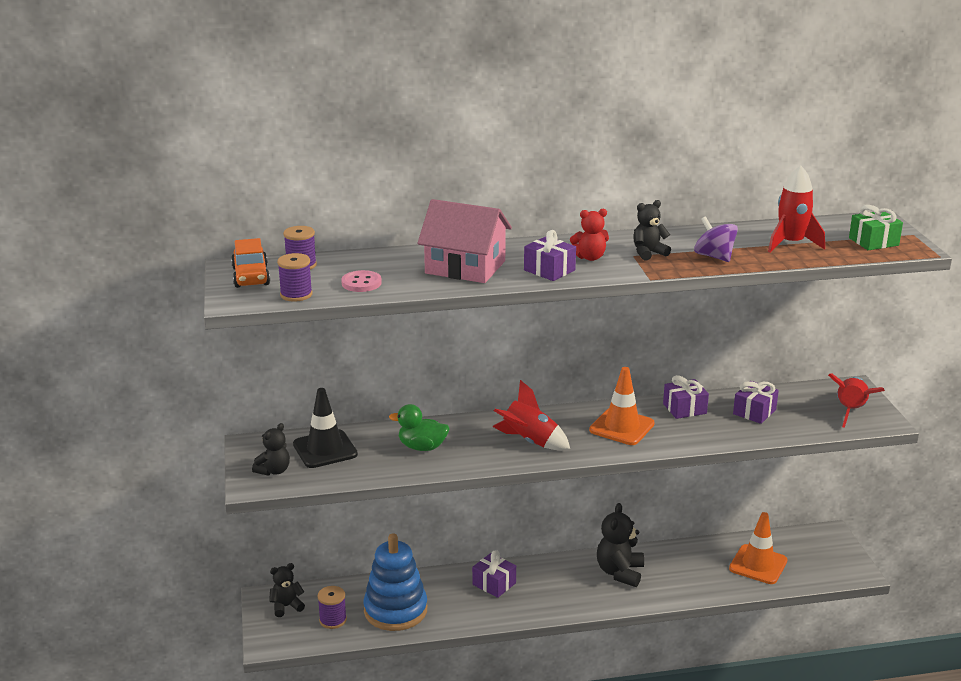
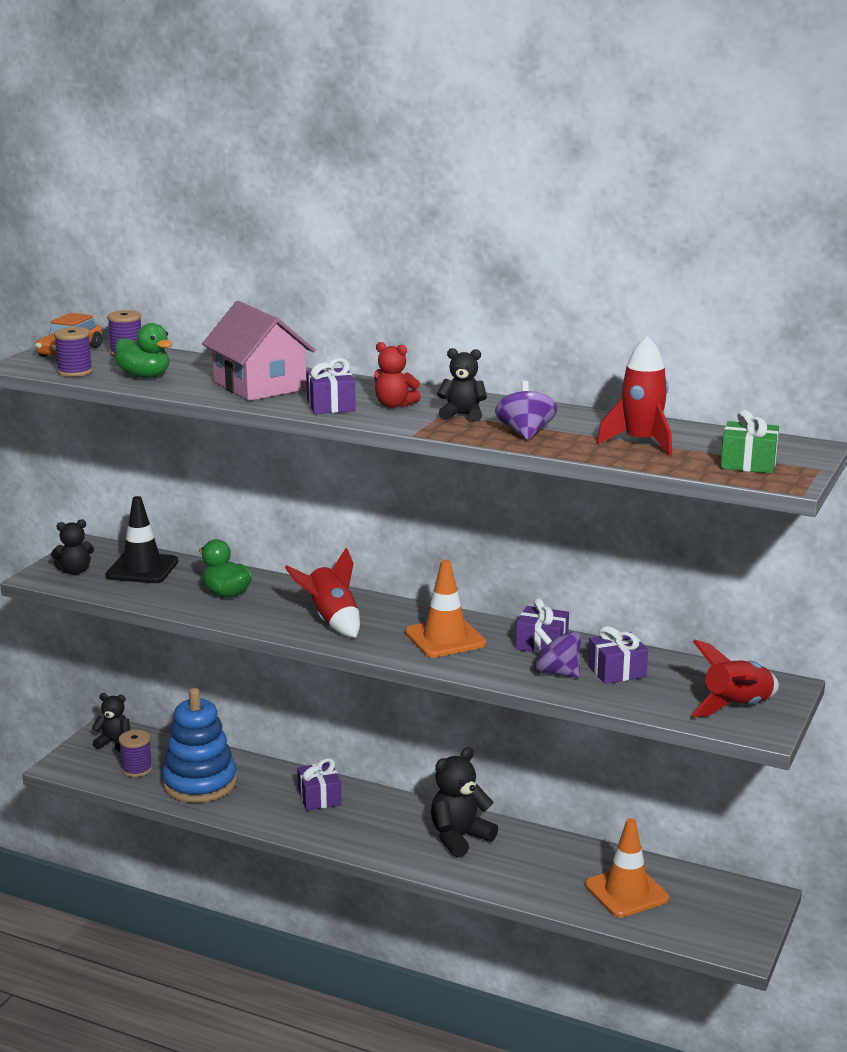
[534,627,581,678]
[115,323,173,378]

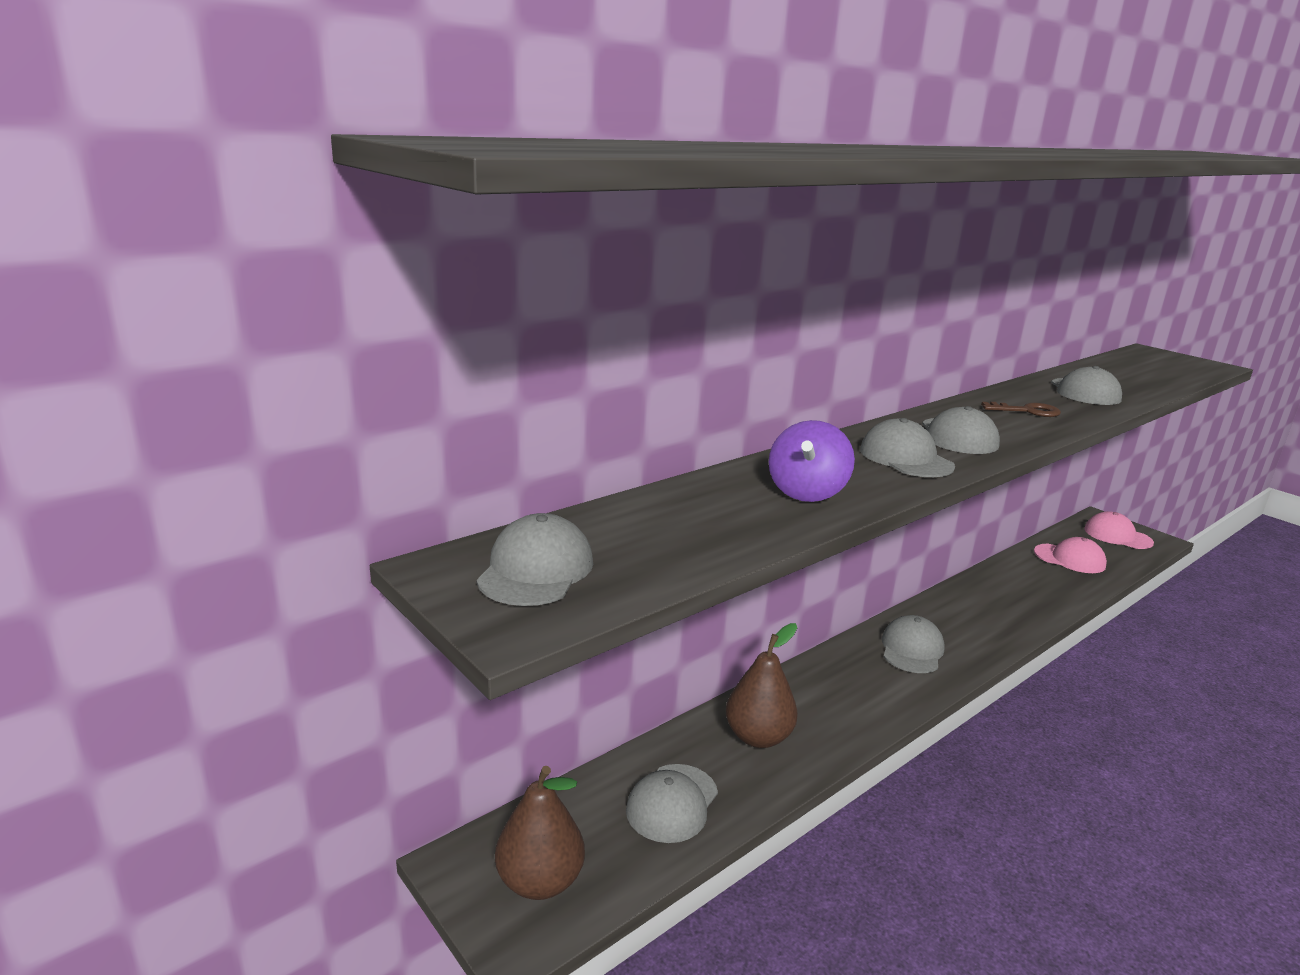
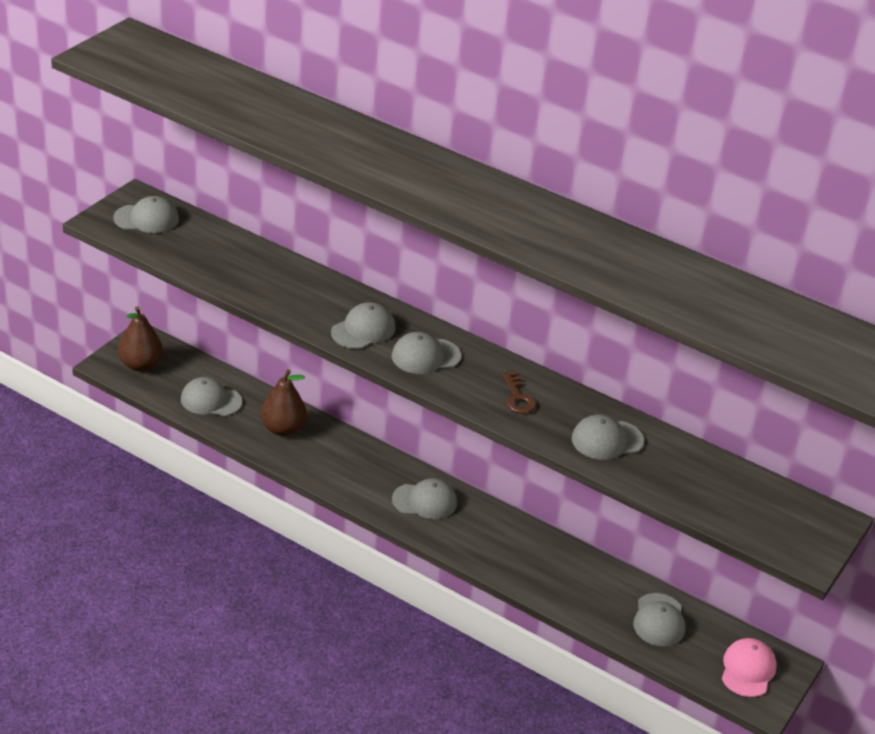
[769,420,855,502] (first image)
[633,593,685,646]

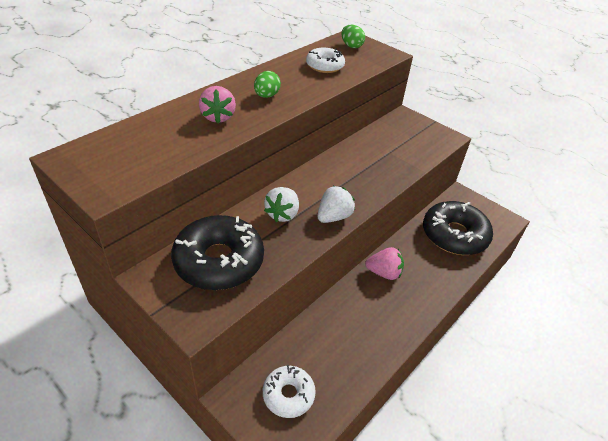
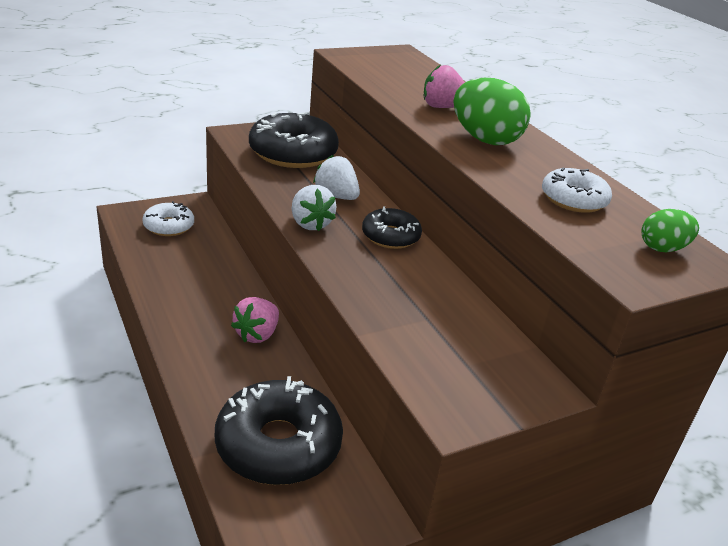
[362,206,422,249]
[454,78,531,145]

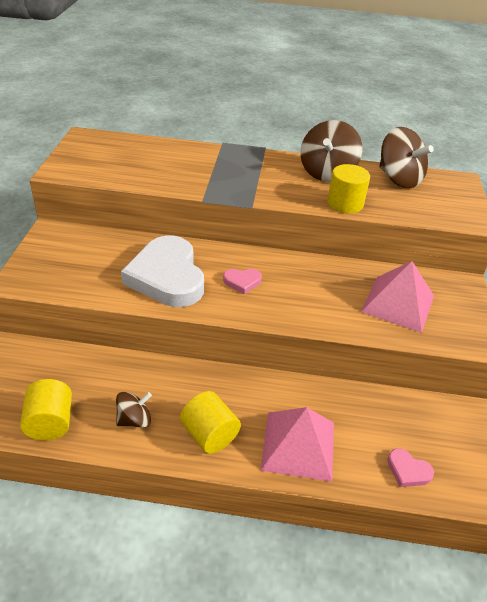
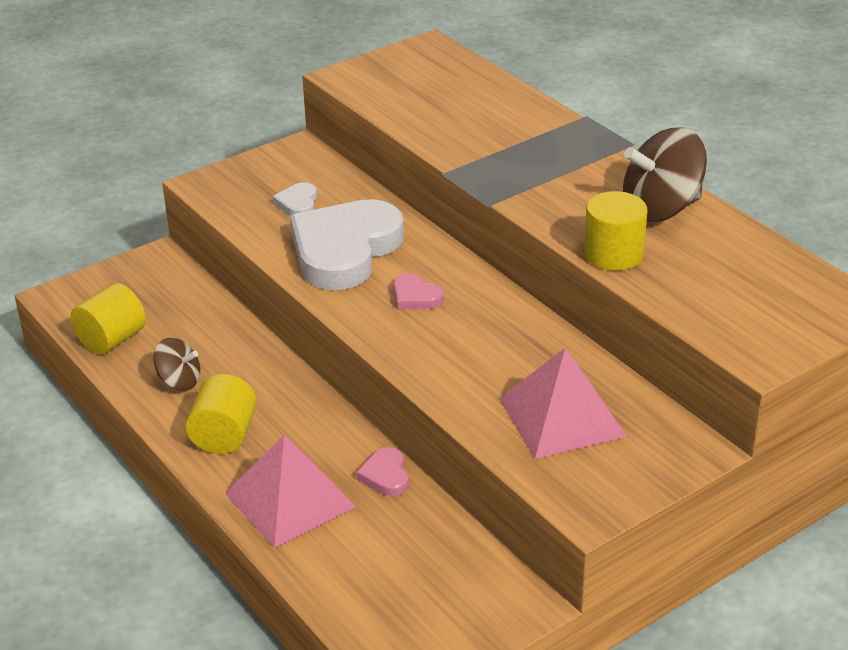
[379,127,434,188] (first image)
[273,182,317,216]
[356,447,409,496]

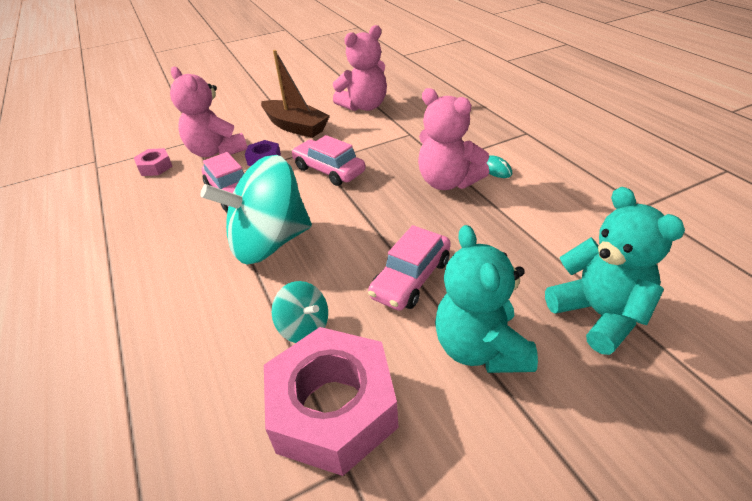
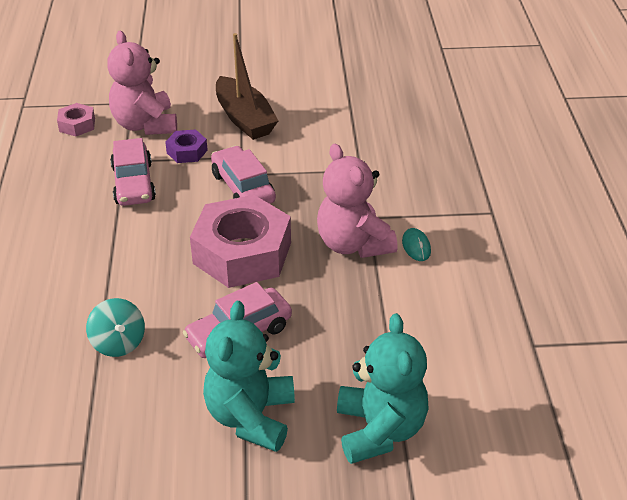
[200,155,312,264] (first image)
[333,25,387,111] (first image)
[190,195,291,288]

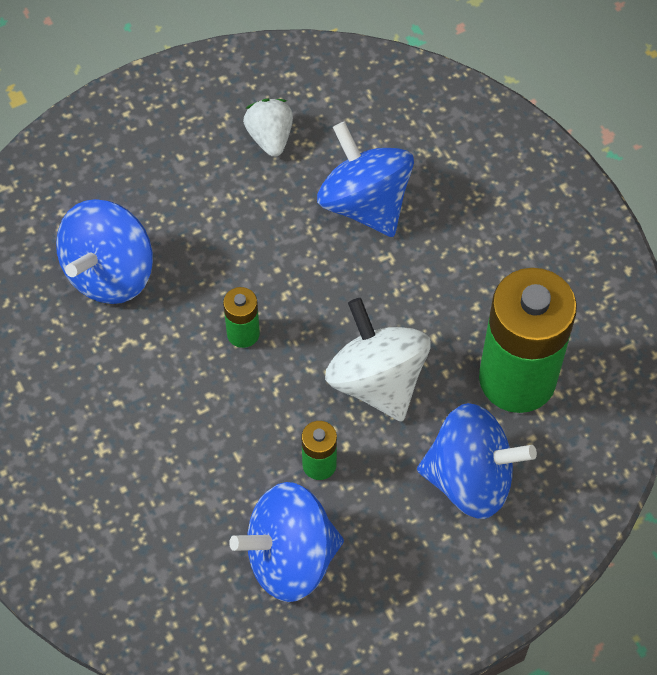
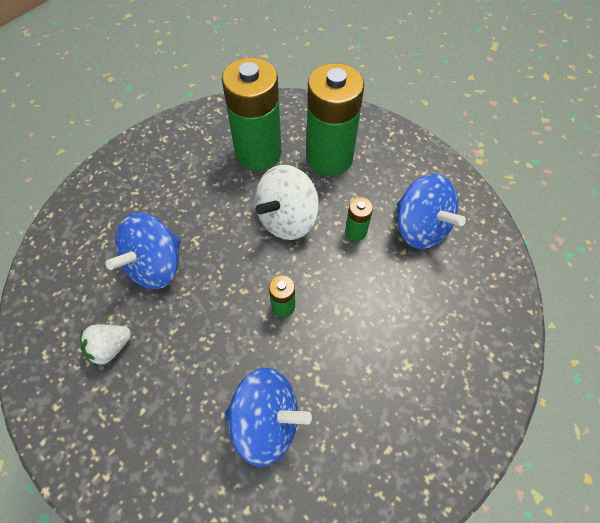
[306,63,364,176]

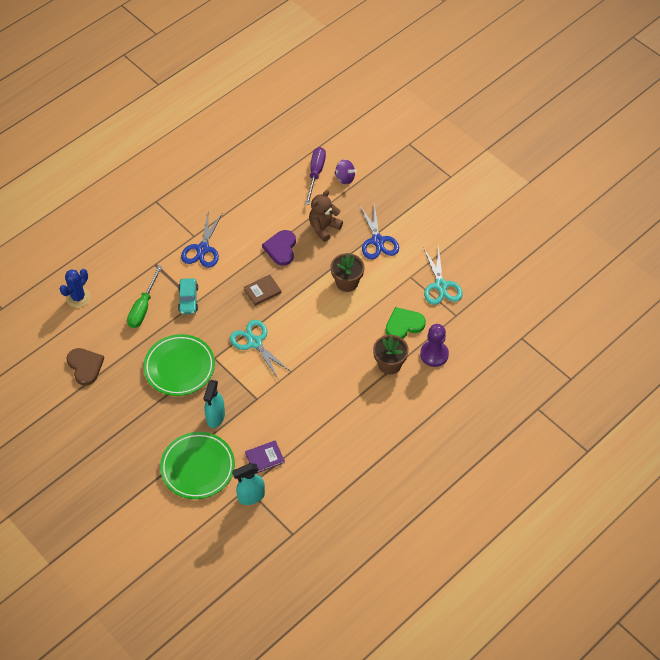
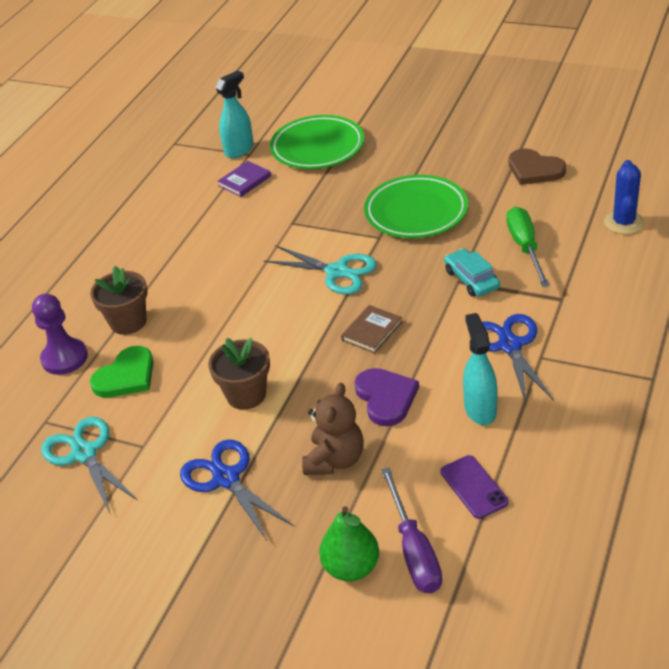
[441,455,509,519]
[463,313,498,425]
[319,506,379,581]

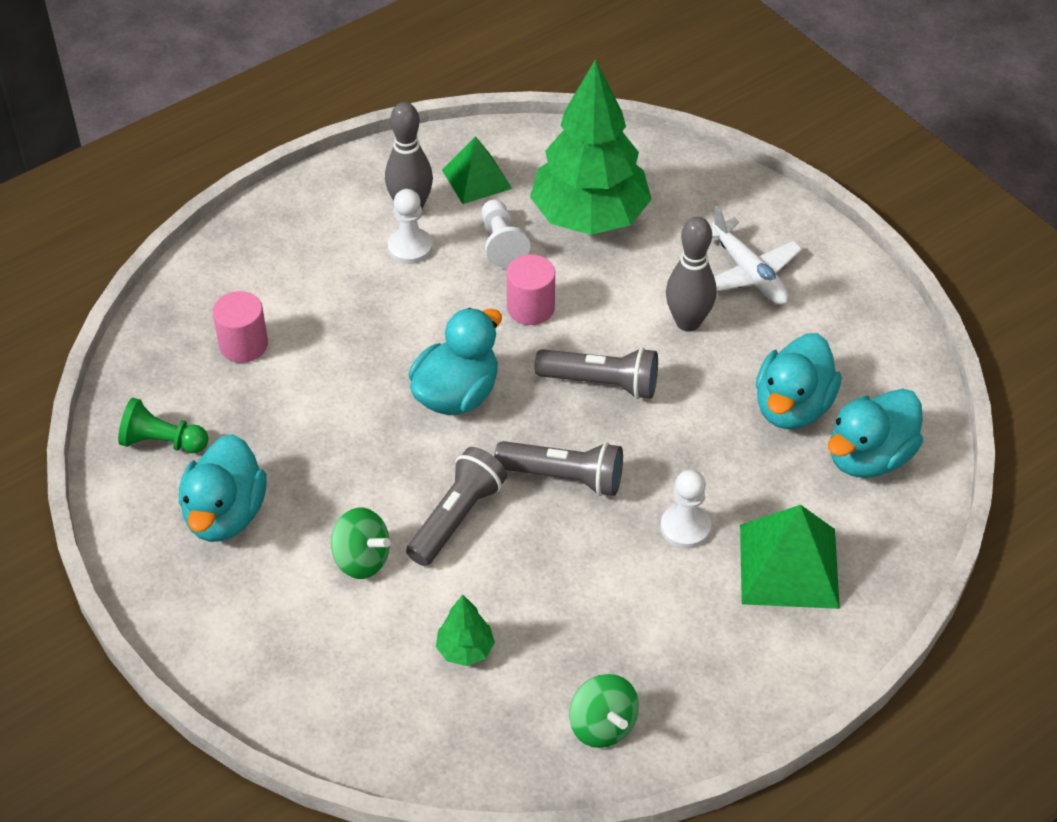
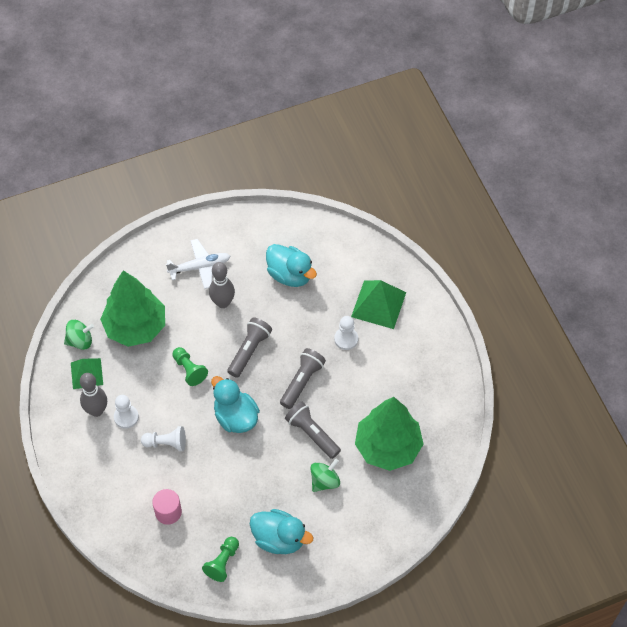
[828,389,923,478] (first image)
[141,426,186,451]
[64,320,94,350]
[172,347,208,386]
[355,397,423,471]

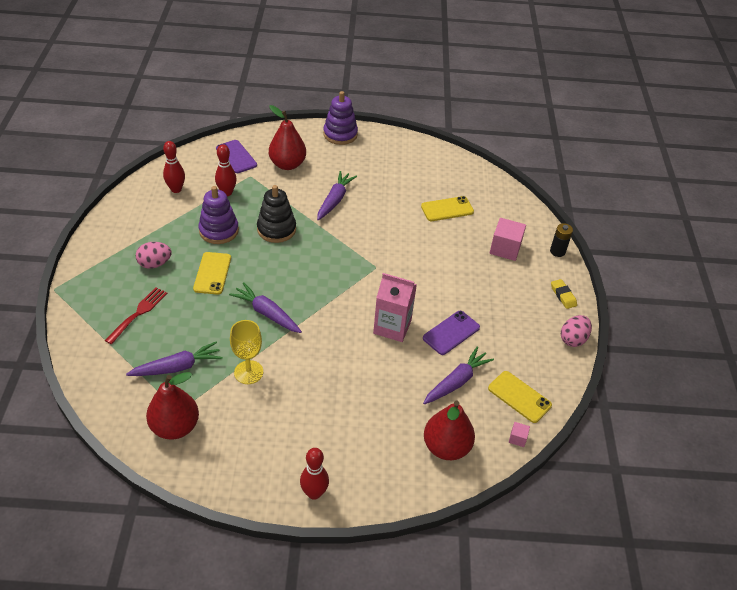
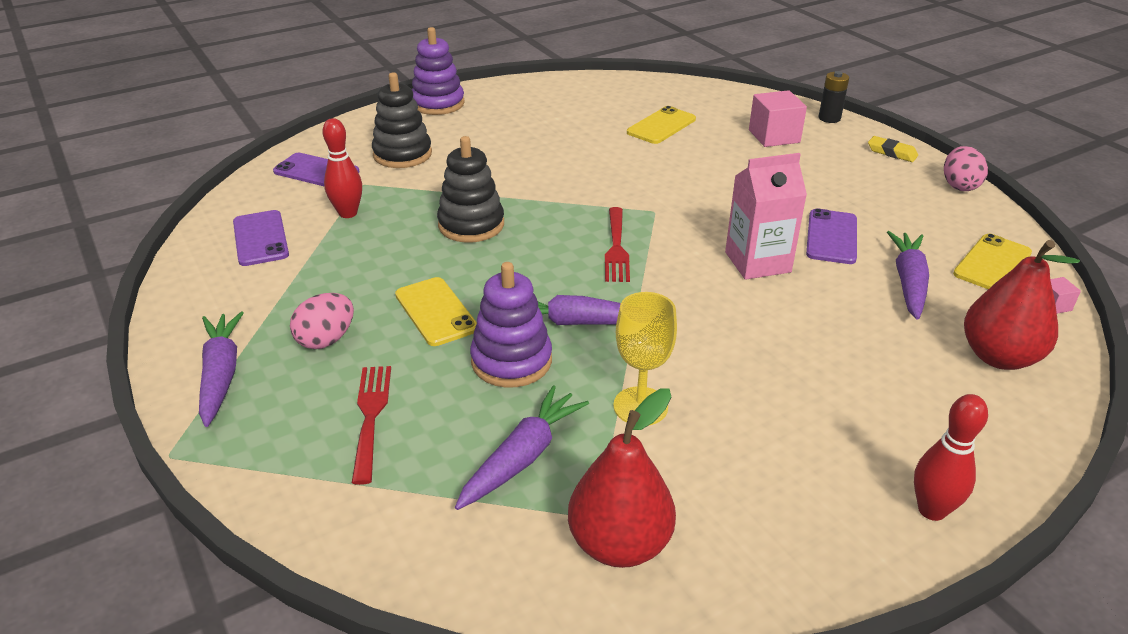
[605,207,630,282]
[470,262,552,388]
[199,311,244,427]
[233,210,289,266]
[372,72,432,168]
[953,234,1032,289]

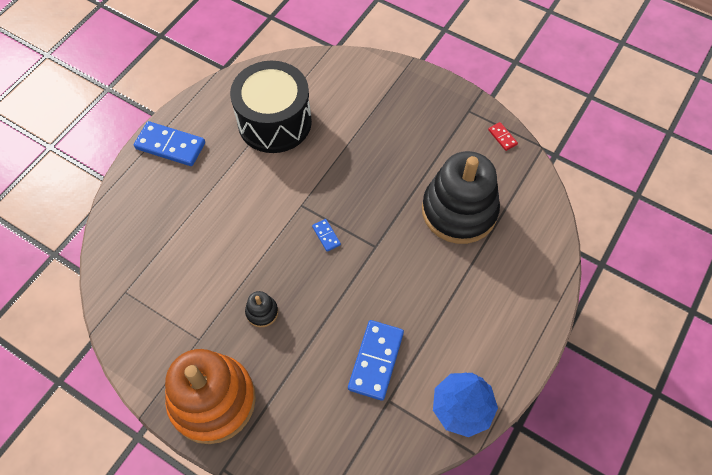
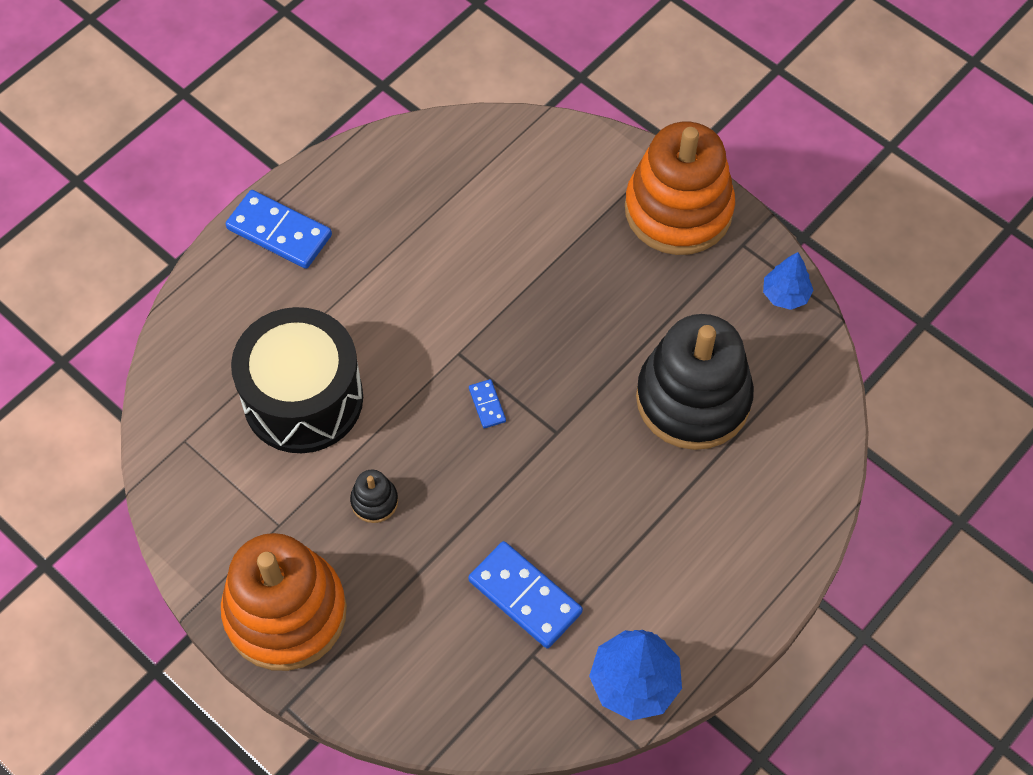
[625,122,735,255]
[231,307,363,453]
[763,252,813,310]
[468,541,583,648]

